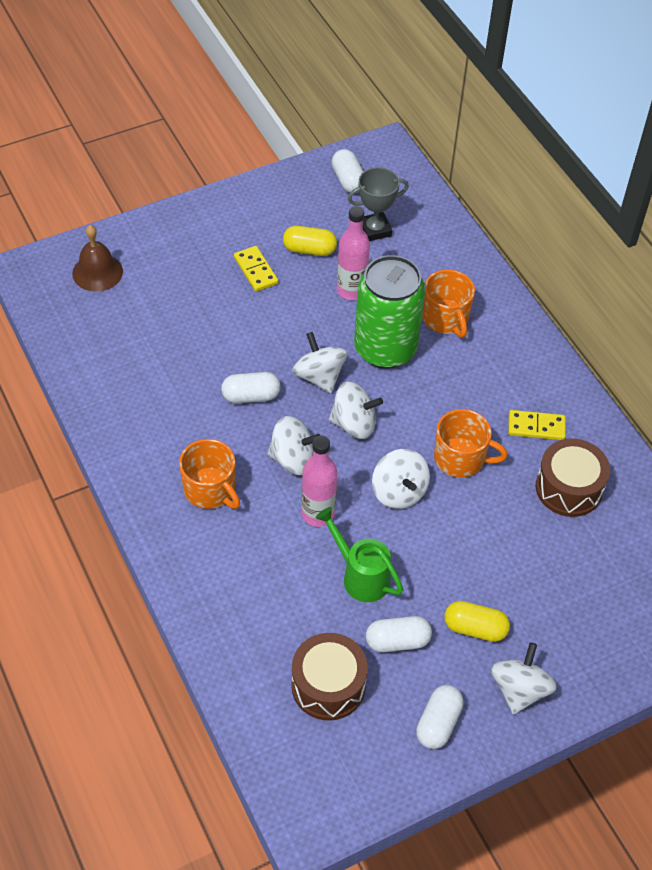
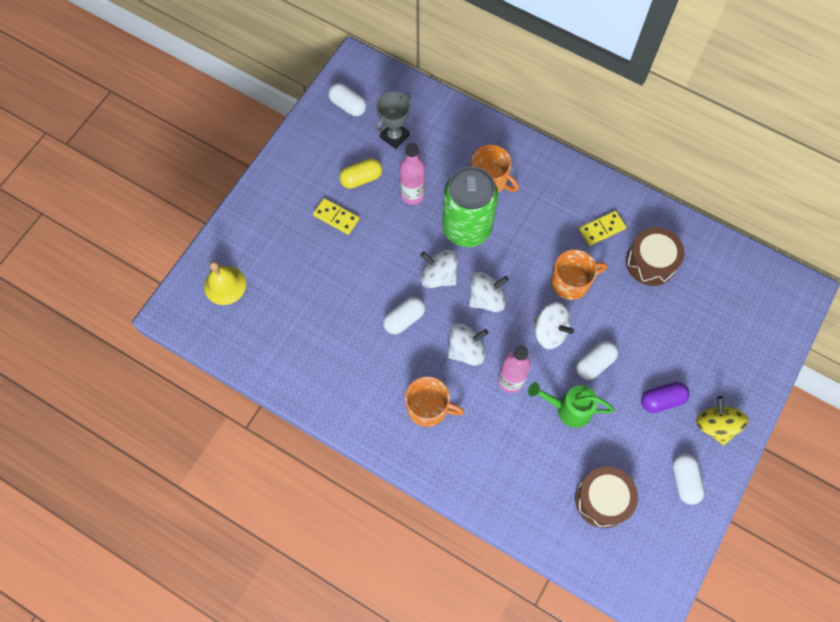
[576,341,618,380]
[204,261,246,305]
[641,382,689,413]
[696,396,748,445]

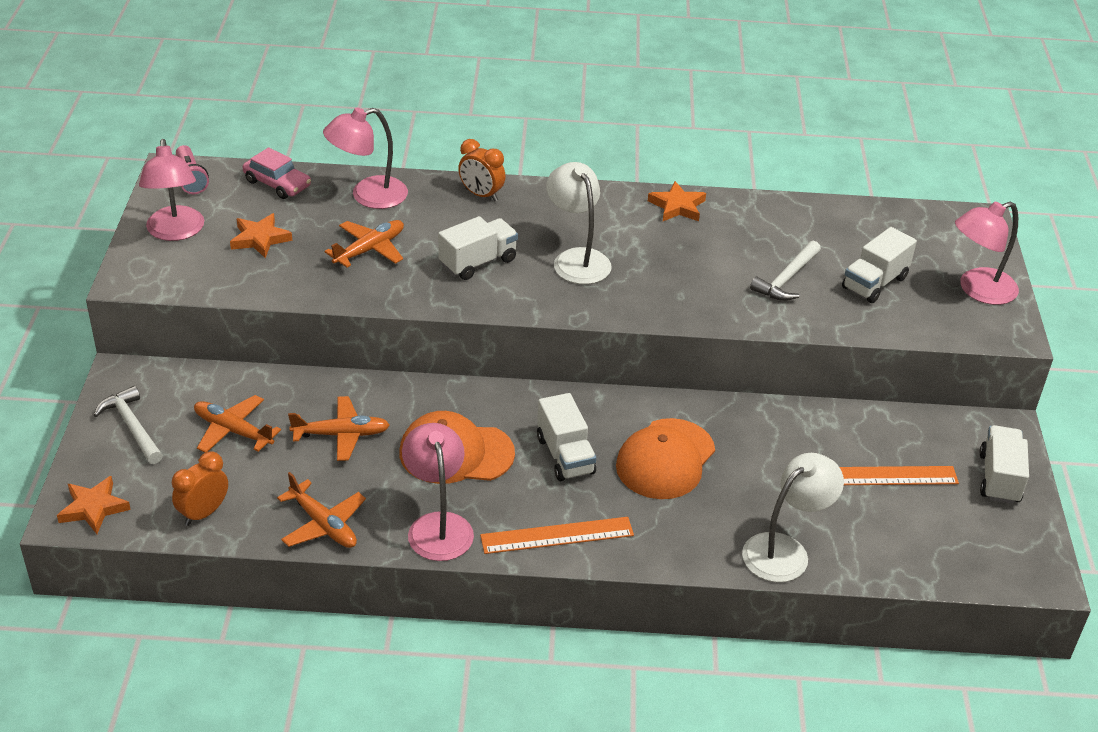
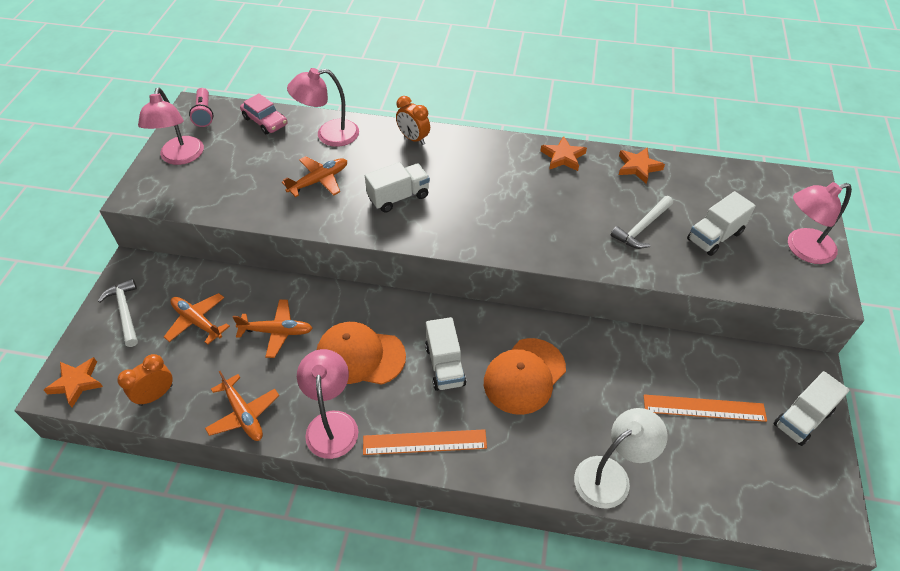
[546,162,612,284] (first image)
[619,148,665,184]
[773,371,849,446]

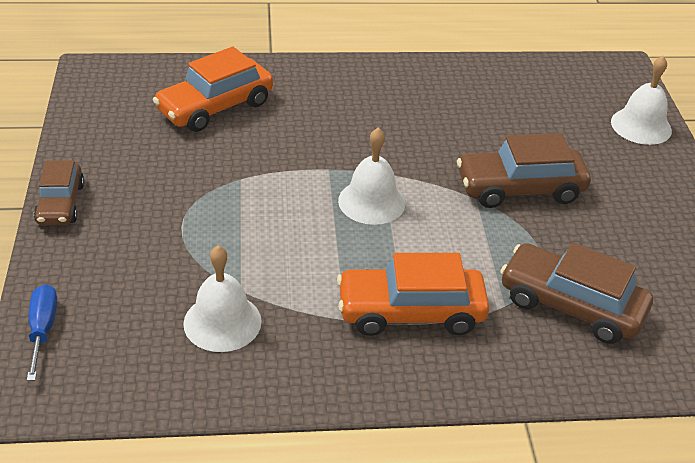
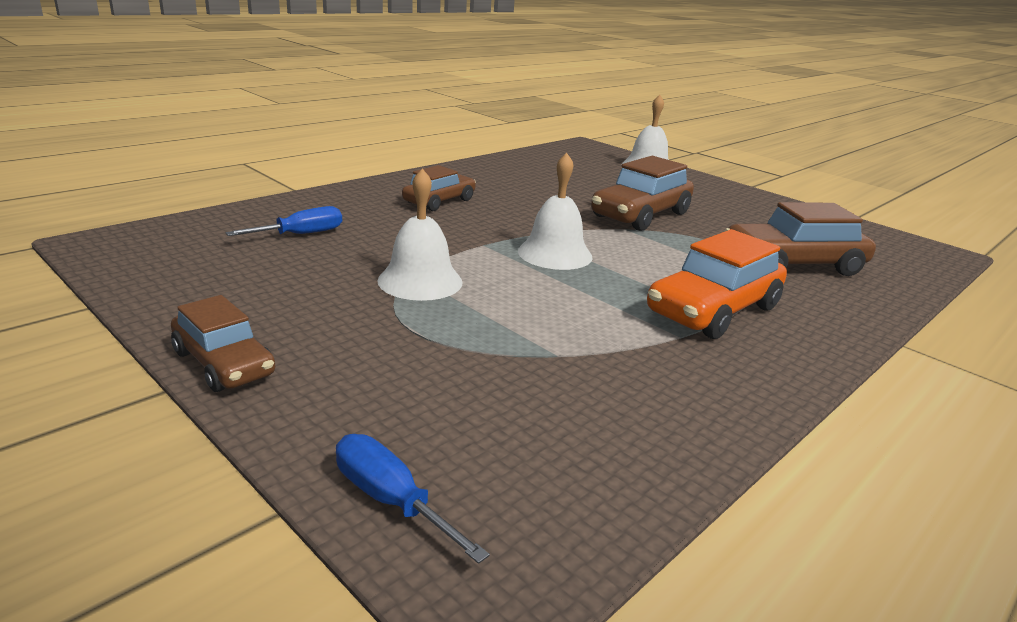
[402,165,476,211]
[378,168,463,301]
[225,206,342,236]

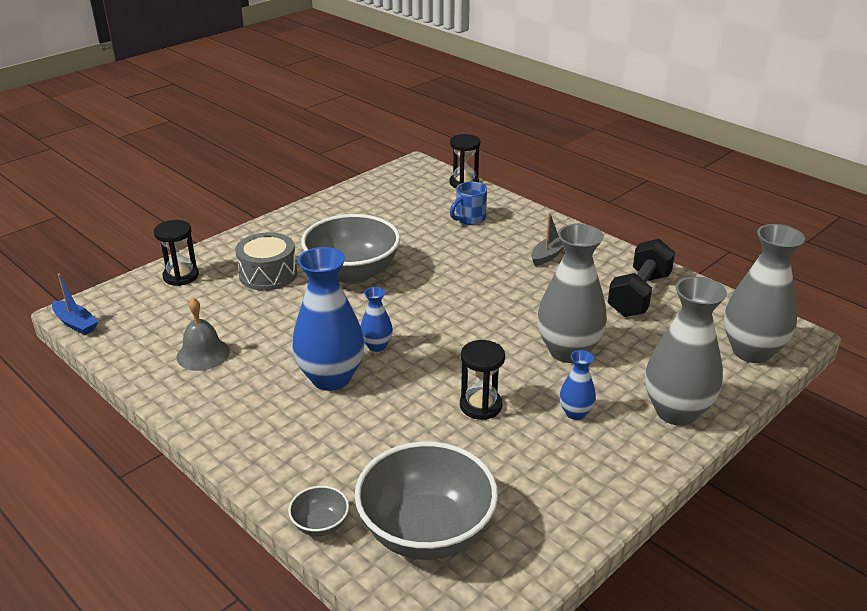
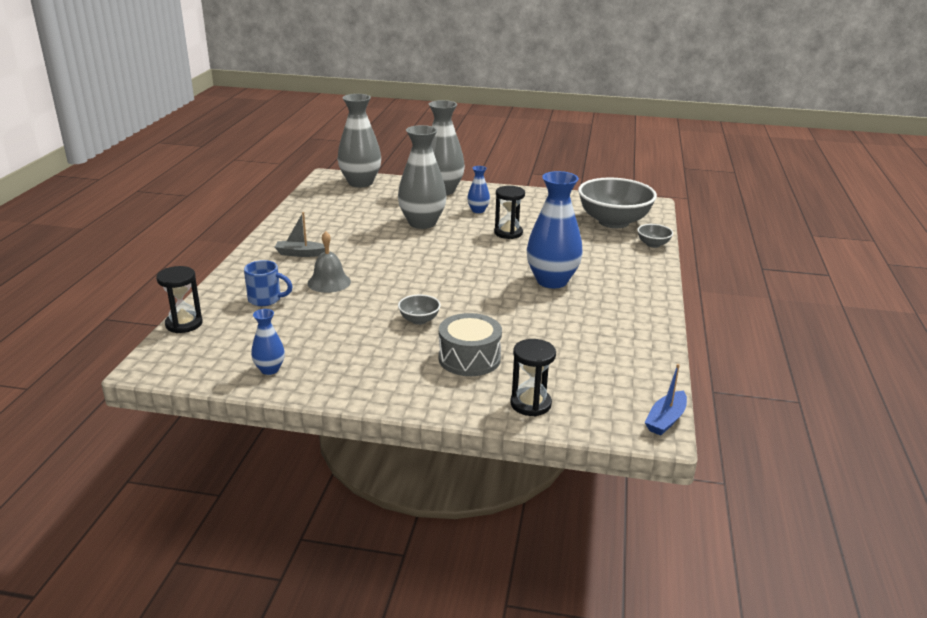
[607,239,675,317] (first image)
[308,231,351,293]
[251,309,285,375]
[645,364,687,436]
[398,294,441,325]

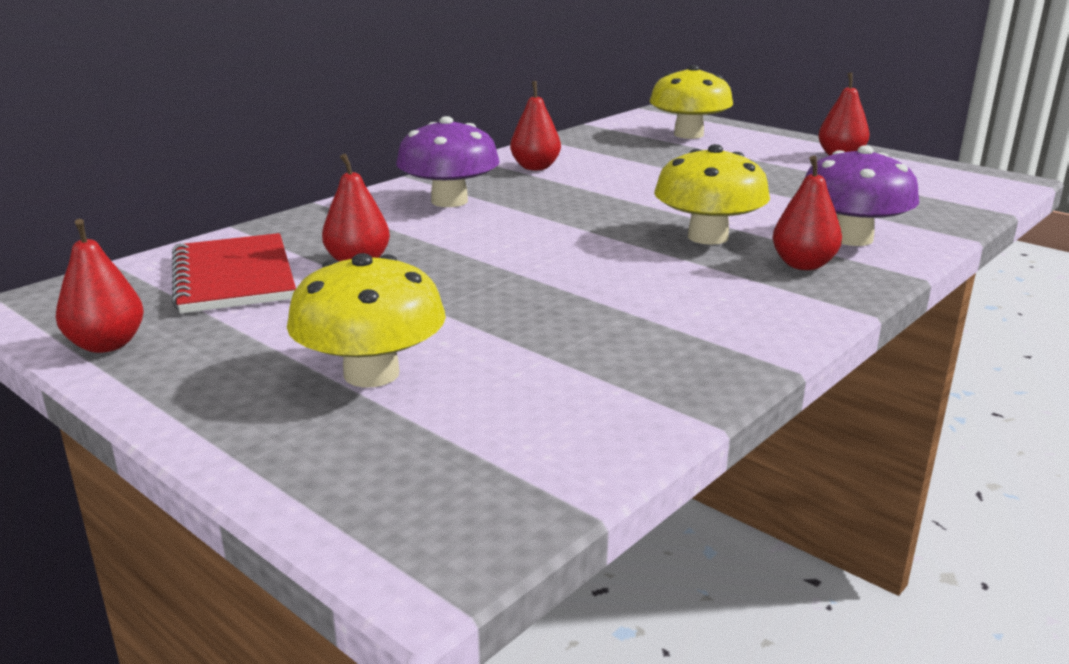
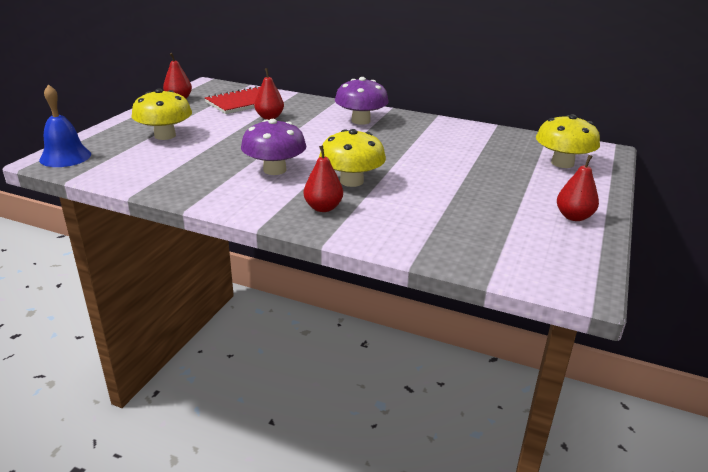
[510,81,561,170] (first image)
[39,84,91,167]
[241,119,306,175]

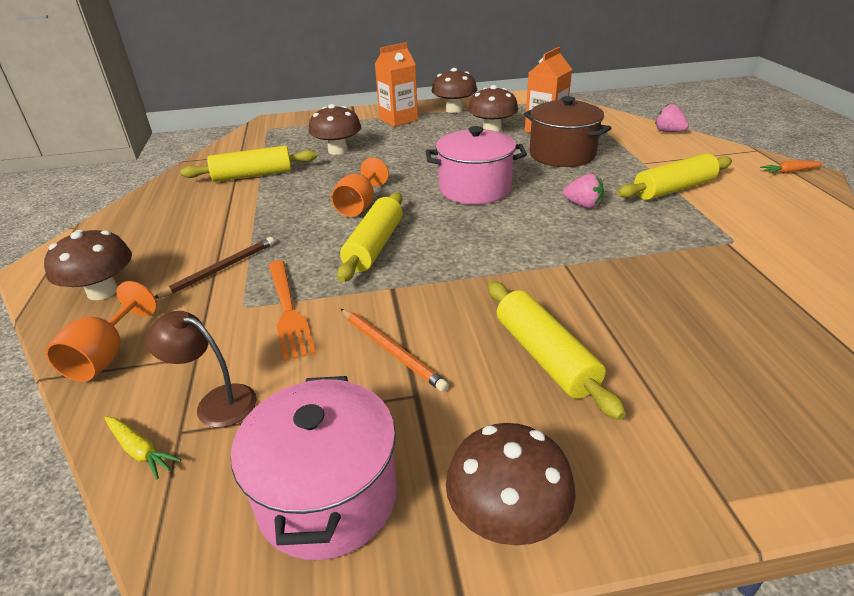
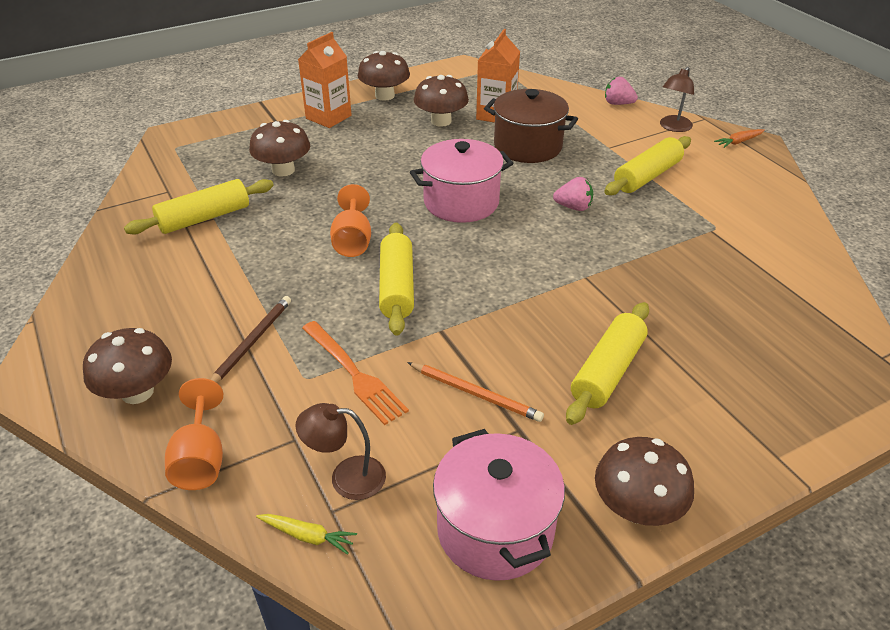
[660,67,694,132]
[566,302,649,425]

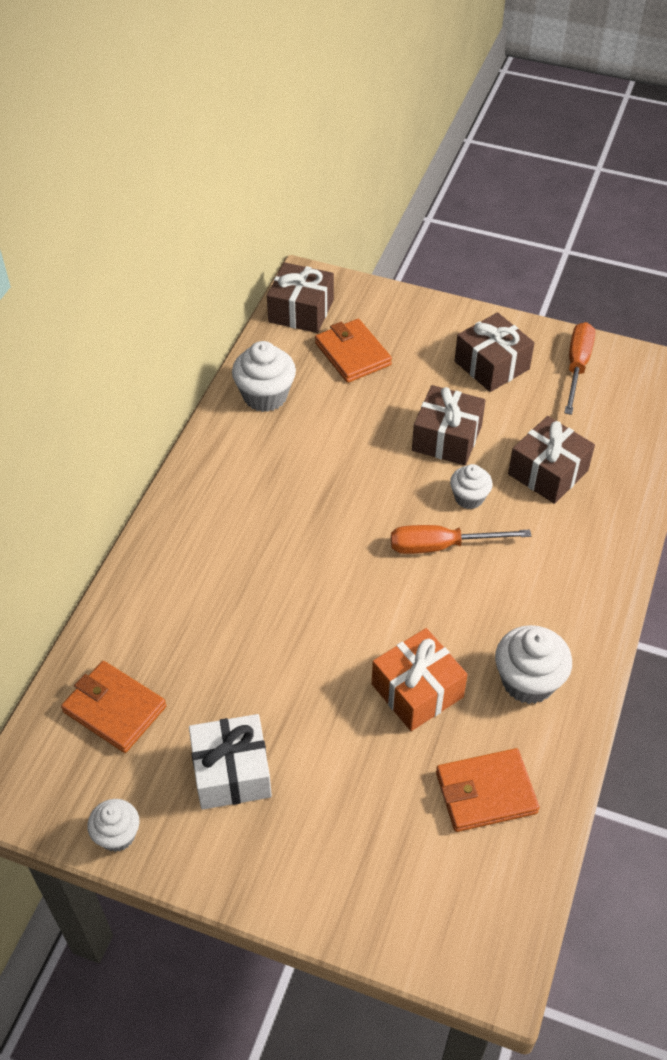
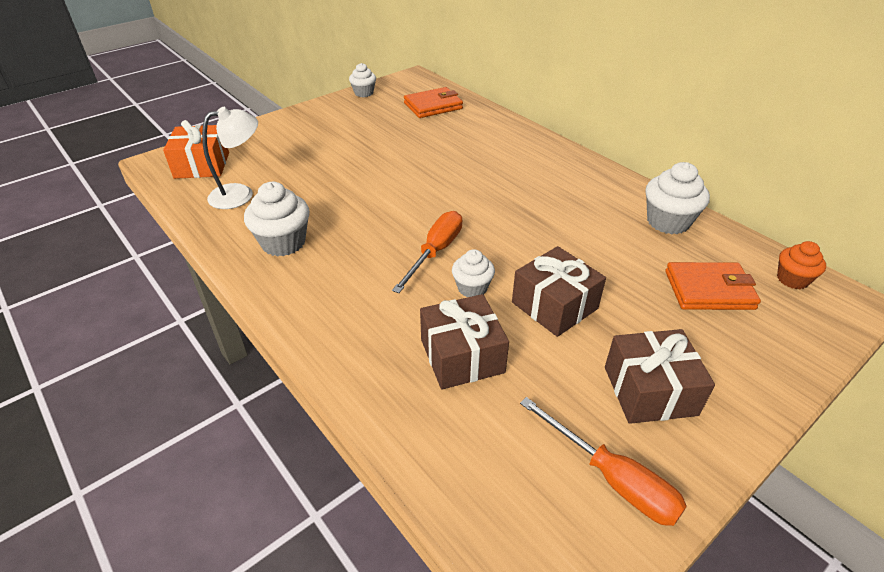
[189,714,272,810] (first image)
[163,120,229,179]
[777,241,826,289]
[202,107,258,209]

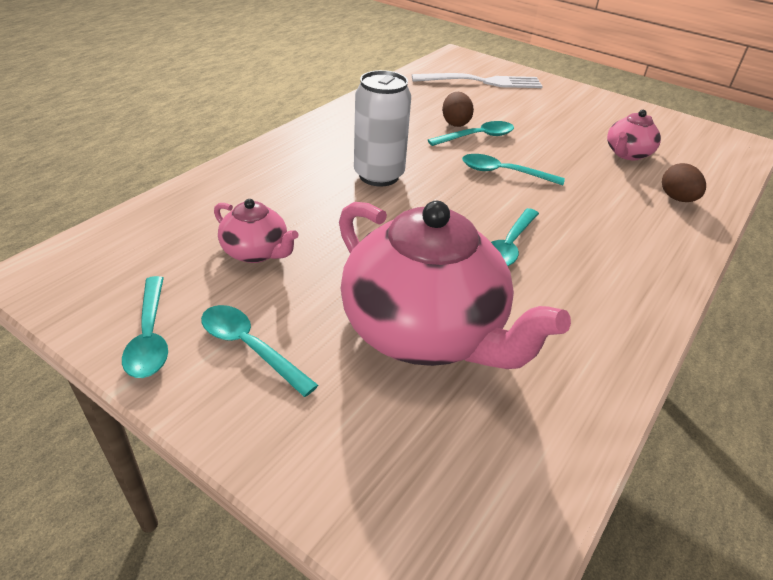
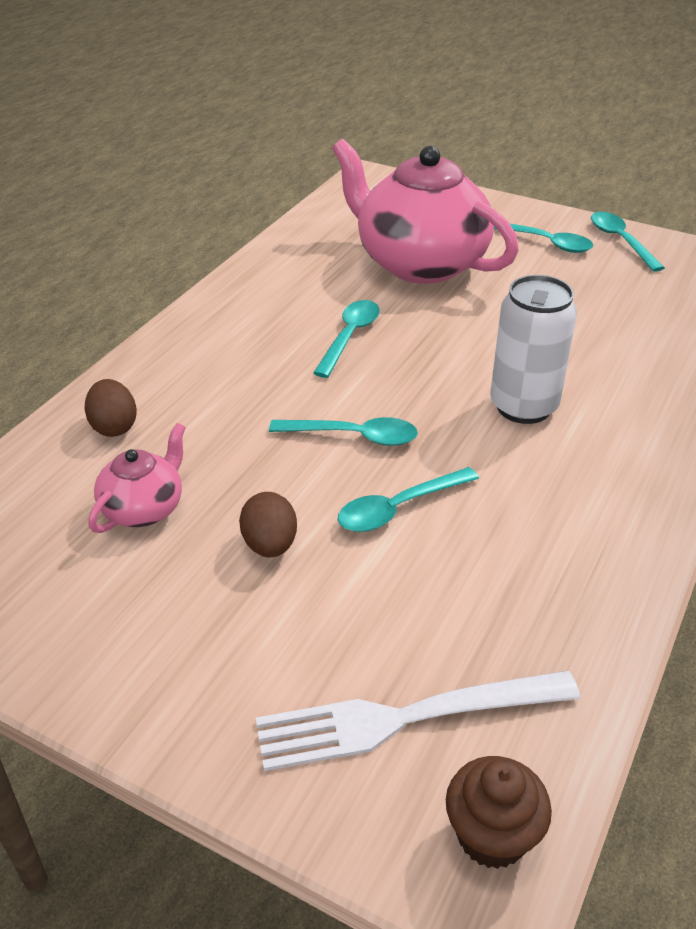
[214,199,299,263] (first image)
[446,756,552,869]
[239,492,297,557]

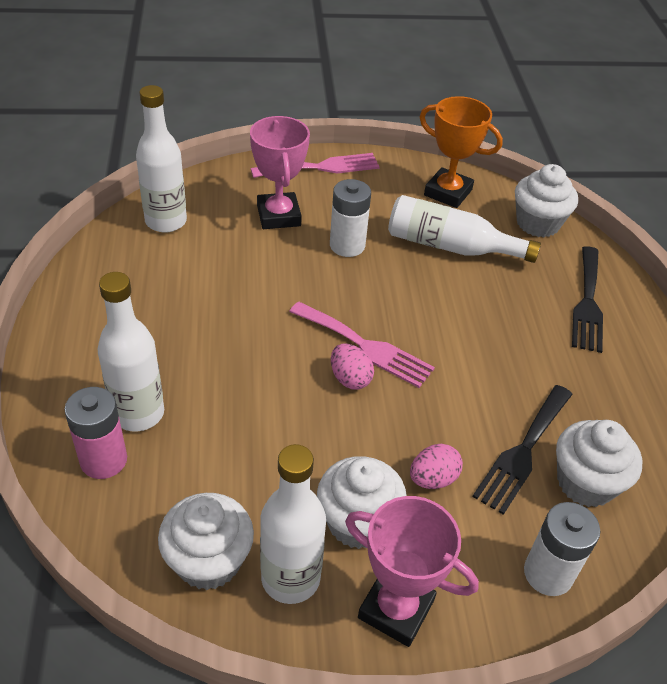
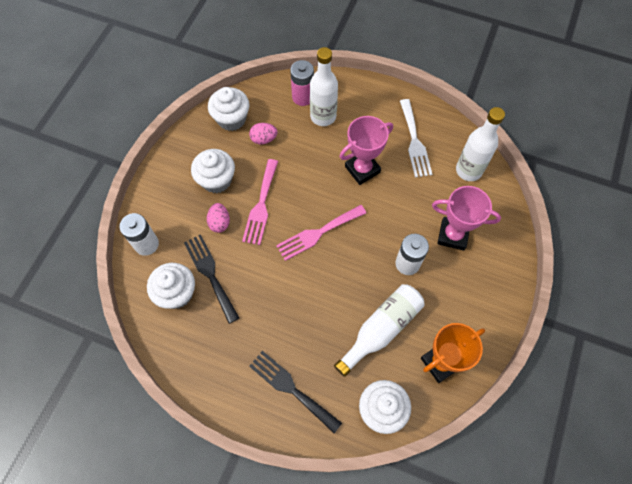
[260,444,326,604] (first image)
[400,99,433,177]
[242,159,278,245]
[249,123,278,144]
[340,116,393,185]

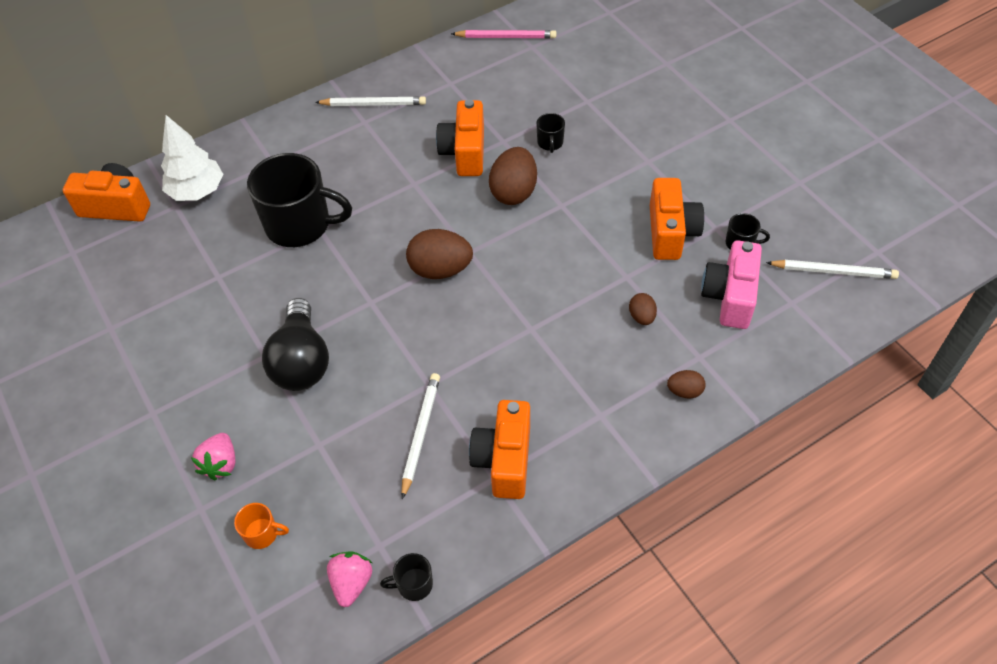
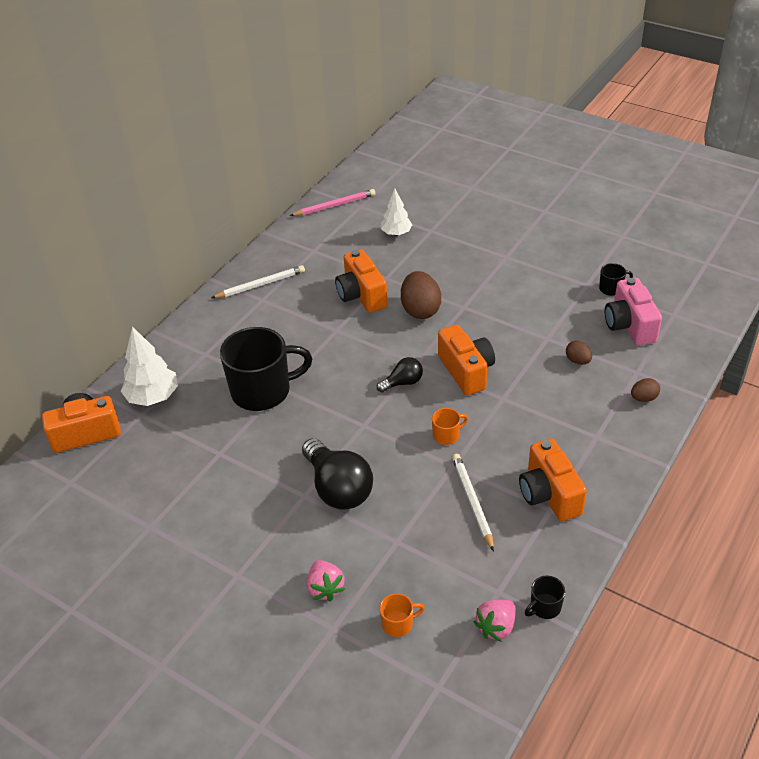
[536,113,565,153] (first image)
[766,260,899,279] (first image)
[381,189,412,236]
[432,408,468,445]
[438,325,495,395]
[377,357,423,392]
[474,600,516,642]

